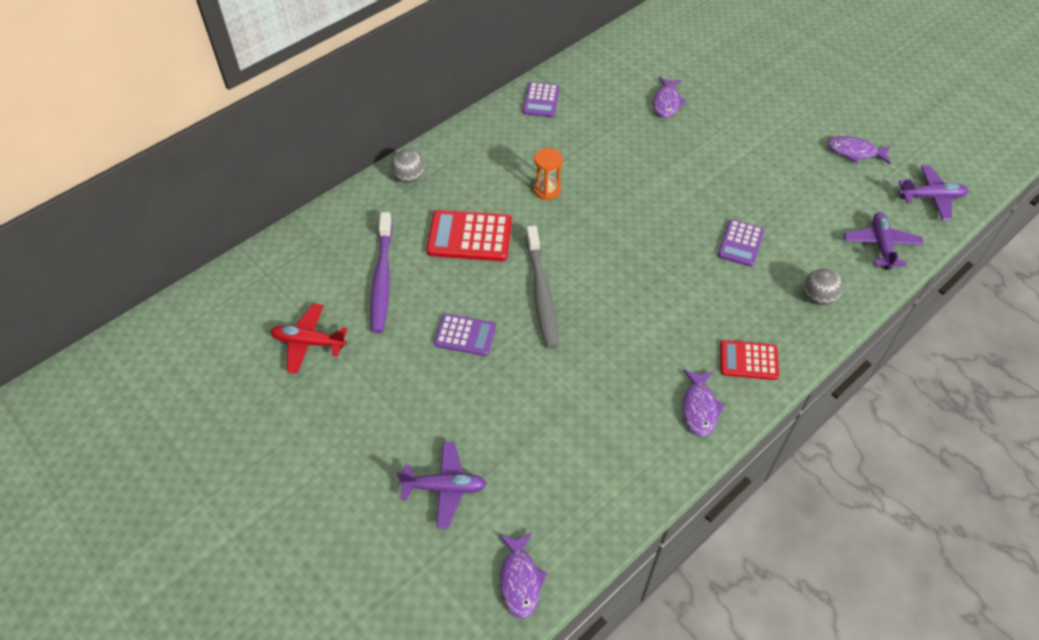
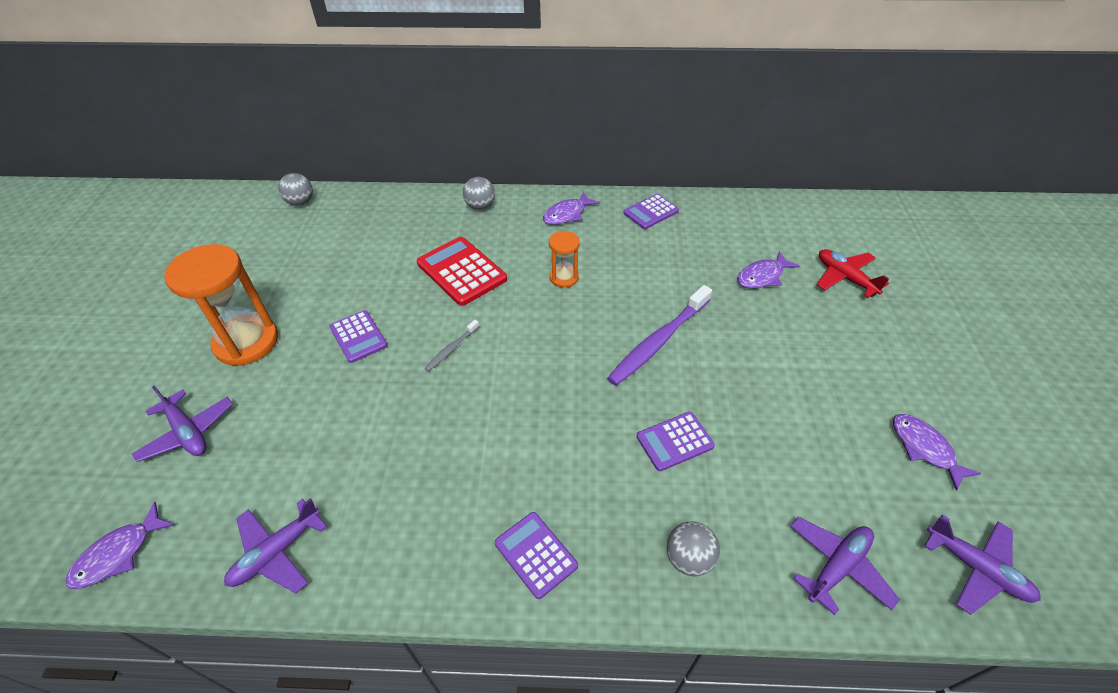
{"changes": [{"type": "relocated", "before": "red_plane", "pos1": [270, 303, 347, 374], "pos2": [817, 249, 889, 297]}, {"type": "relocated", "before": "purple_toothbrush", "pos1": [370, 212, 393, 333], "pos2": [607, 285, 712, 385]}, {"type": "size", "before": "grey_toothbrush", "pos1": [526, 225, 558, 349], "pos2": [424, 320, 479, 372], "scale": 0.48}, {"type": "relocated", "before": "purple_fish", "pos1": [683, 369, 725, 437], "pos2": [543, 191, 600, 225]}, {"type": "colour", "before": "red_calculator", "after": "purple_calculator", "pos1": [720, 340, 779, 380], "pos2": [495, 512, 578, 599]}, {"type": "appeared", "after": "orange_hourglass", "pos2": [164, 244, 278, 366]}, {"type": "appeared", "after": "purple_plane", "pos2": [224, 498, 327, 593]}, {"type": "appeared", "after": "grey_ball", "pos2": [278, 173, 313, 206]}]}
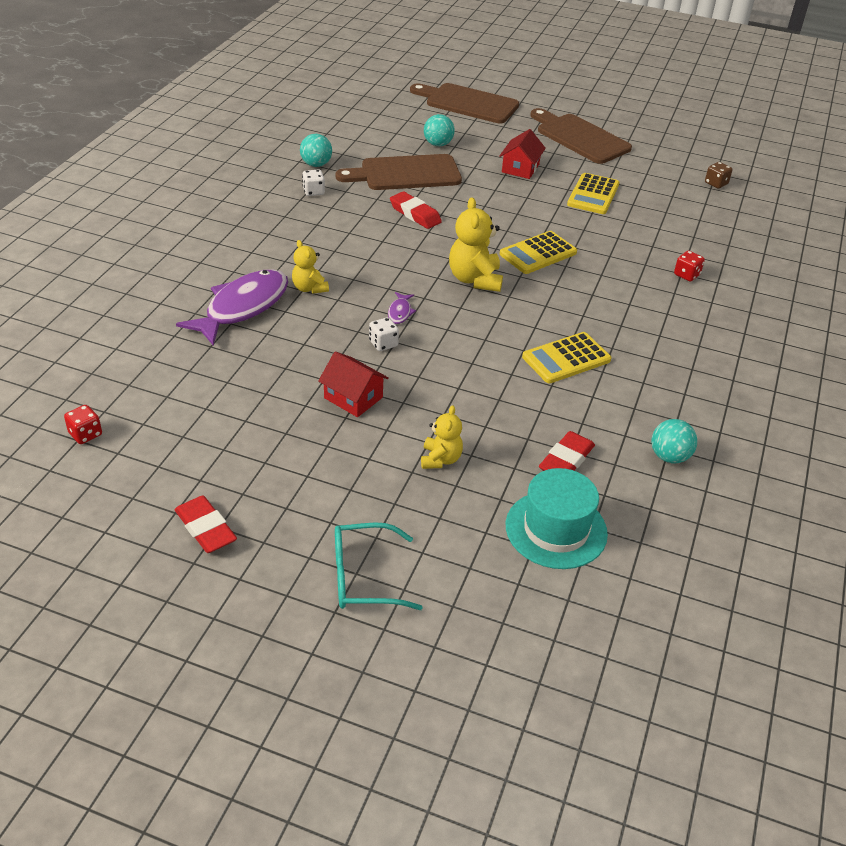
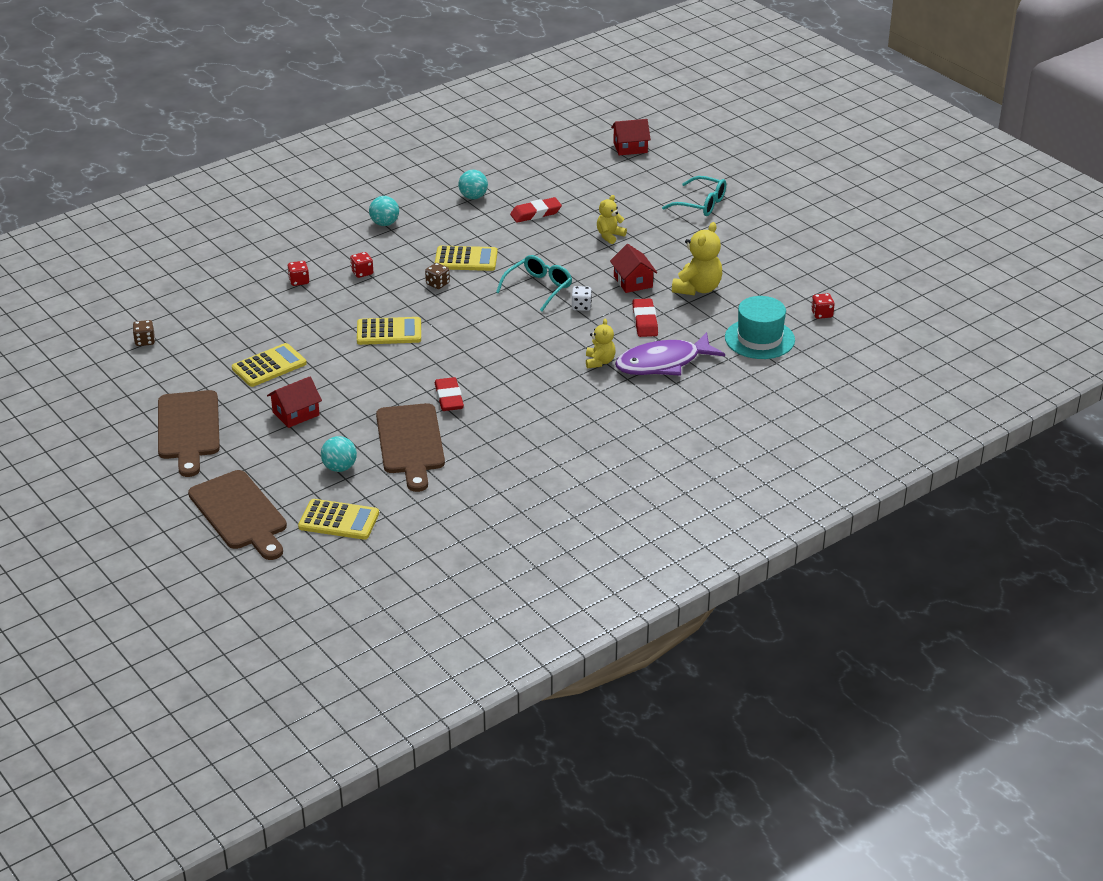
{"changes": [{"type": "relocated", "before": "red_eraser", "pos1": [175, 496, 237, 553], "pos2": [632, 298, 658, 337]}, {"type": "relocated", "before": "turquoise_ball", "pos1": [300, 134, 332, 167], "pos2": [369, 196, 399, 226]}, {"type": "missing", "before": "white_dice", "pos1": [302, 170, 325, 196]}, {"type": "spun", "before": "brown_cutting_board", "pos1": [336, 154, 462, 190], "pos2": [376, 403, 445, 492], "turn": 60}, {"type": "missing", "before": "purple_fish", "pos1": [388, 292, 416, 324]}, {"type": "relocated", "before": "yellow_teddy_bear", "pos1": [449, 197, 503, 292], "pos2": [672, 222, 722, 295]}, {"type": "relocated", "before": "turquoise_hat", "pos1": [506, 468, 608, 569], "pos2": [725, 296, 795, 359]}, {"type": "appeared", "after": "yellow_calculator", "pos2": [298, 499, 379, 540]}, {"type": "appeared", "after": "red_dice", "pos2": [350, 252, 373, 278]}, {"type": "appeared", "after": "brown_dice", "pos2": [425, 263, 450, 289]}, {"type": "appeared", "after": "turquoise_glasses", "pos2": [496, 255, 572, 311]}, {"type": "appeared", "after": "red_house", "pos2": [611, 119, 651, 155]}]}
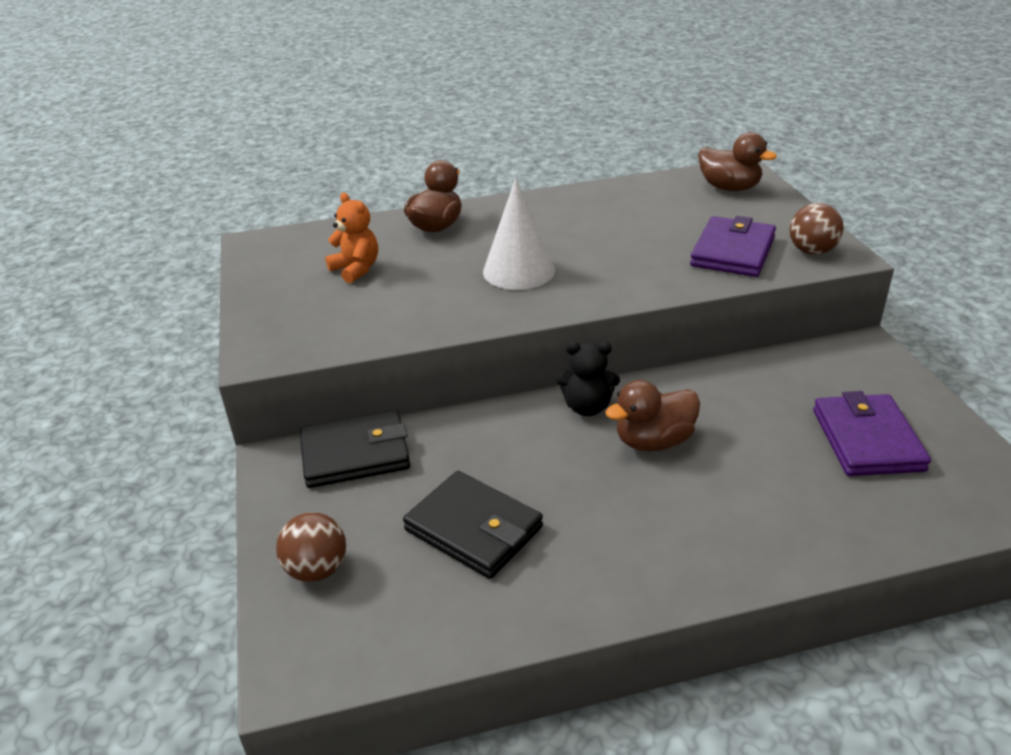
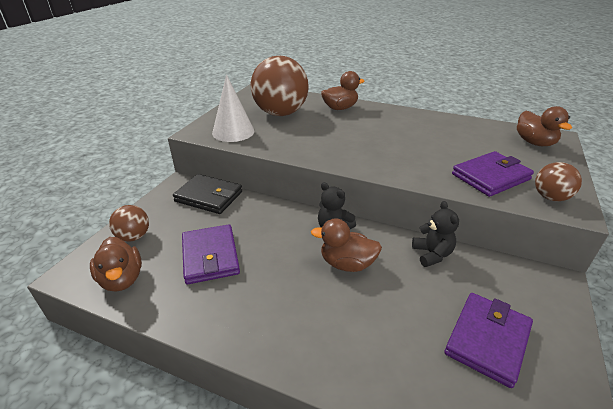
{"changes": [{"type": "exchanged", "before": "orange_teddy_bear", "after": "brown_ball", "pos1": [325, 192, 378, 283], "pos2": [250, 56, 309, 116]}, {"type": "colour", "before": "black_wallet", "after": "purple_wallet", "pos1": [403, 471, 543, 579], "pos2": [182, 224, 240, 284]}, {"type": "relocated", "before": "white_cone", "pos1": [483, 178, 555, 290], "pos2": [212, 75, 254, 142]}, {"type": "appeared", "after": "brown_duck", "pos2": [90, 237, 142, 291]}, {"type": "appeared", "after": "black_teddy_bear", "pos2": [412, 201, 459, 267]}]}
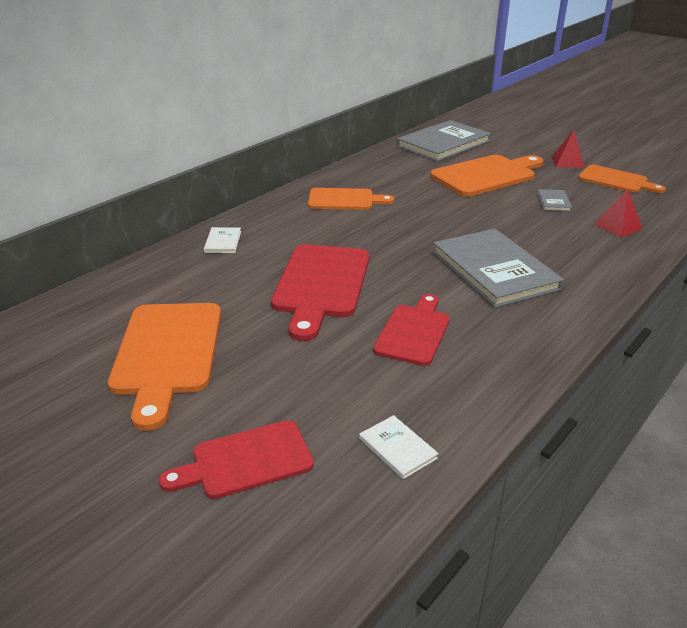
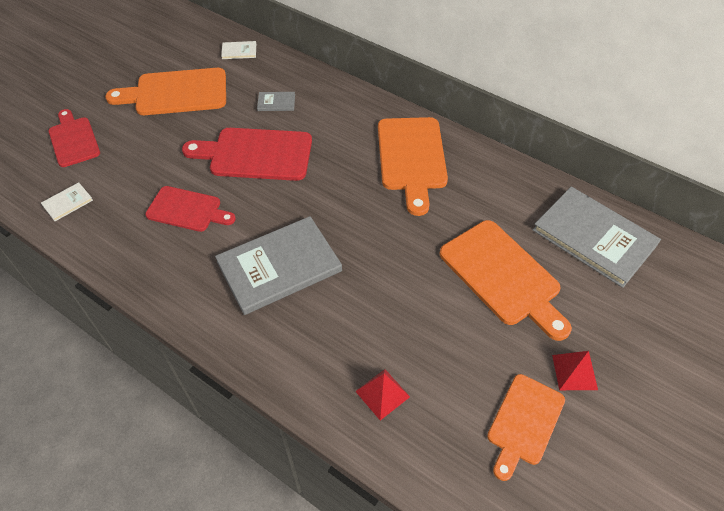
{"changes": [{"type": "relocated", "before": "white_book", "pos1": [204, 227, 241, 253], "pos2": [221, 41, 256, 59]}, {"type": "size", "before": "orange_cutting_board", "pos1": [308, 188, 394, 210], "pos2": [378, 117, 448, 216], "scale": 1.56}, {"type": "relocated", "before": "grey_book", "pos1": [537, 189, 572, 211], "pos2": [257, 92, 295, 111]}]}
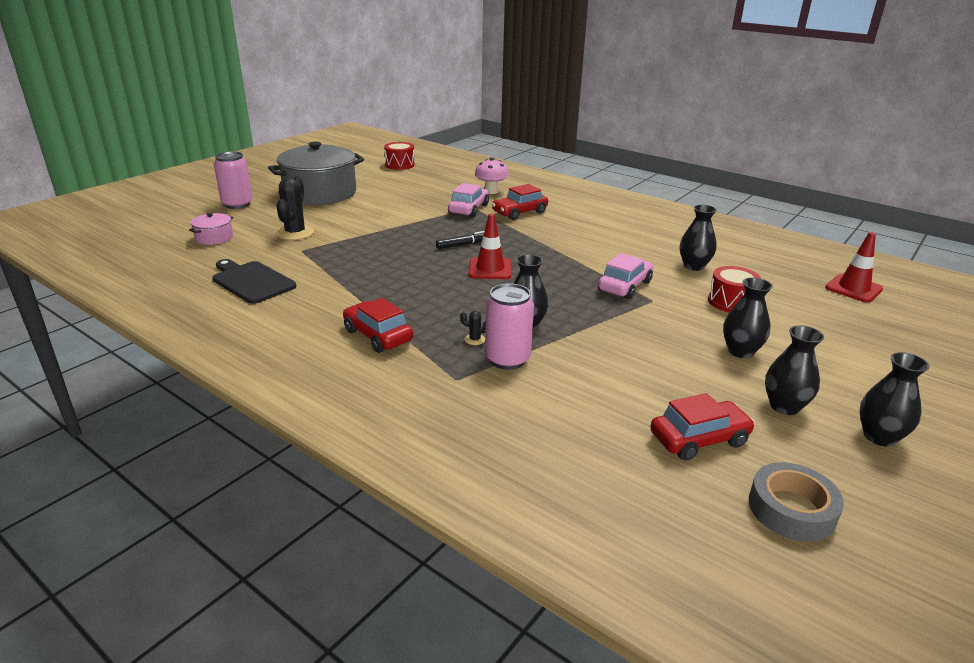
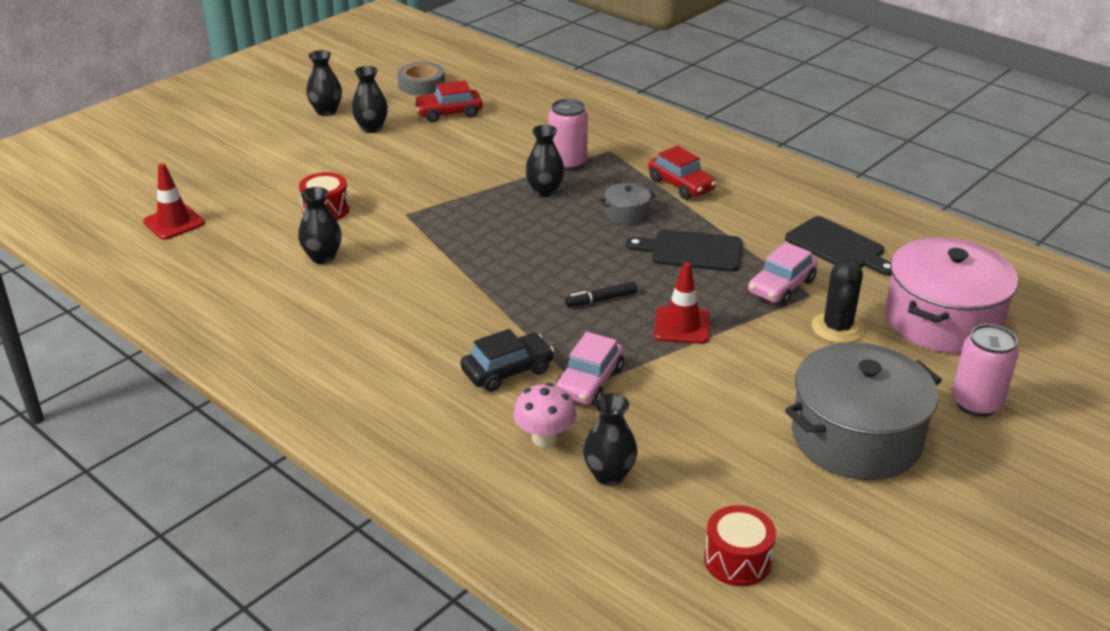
{"changes": [{"type": "size", "before": "pink_pot", "pos1": [189, 213, 233, 245], "pos2": [885, 238, 1018, 354], "scale": 2.3}, {"type": "missing", "before": "black_cactus", "pos1": [460, 311, 486, 345]}, {"type": "relocated", "before": "red_traffic_cone", "pos1": [468, 214, 512, 279], "pos2": [654, 262, 710, 344]}, {"type": "colour", "before": "red_car", "after": "black_car", "pos1": [492, 184, 548, 220], "pos2": [461, 329, 554, 392]}, {"type": "relocated", "before": "pink_car", "pos1": [598, 253, 653, 299], "pos2": [748, 242, 818, 306]}, {"type": "relocated", "before": "black_vase", "pos1": [723, 278, 773, 358], "pos2": [583, 393, 637, 486]}, {"type": "appeared", "after": "grey_pot", "pos2": [599, 183, 656, 225]}, {"type": "appeared", "after": "black_cutting_board", "pos2": [626, 229, 742, 272]}]}
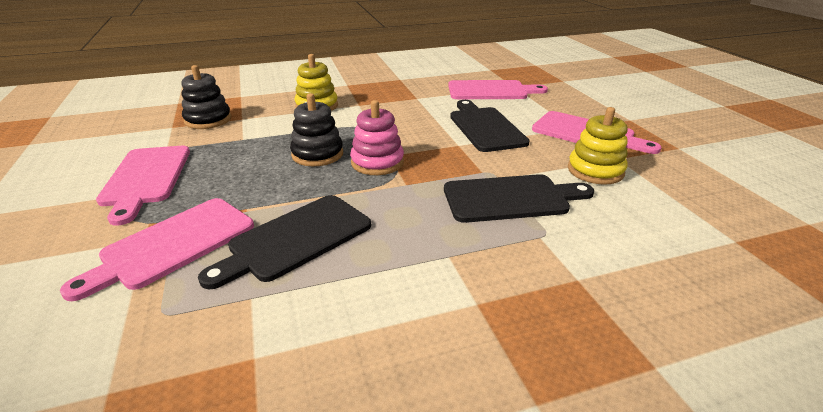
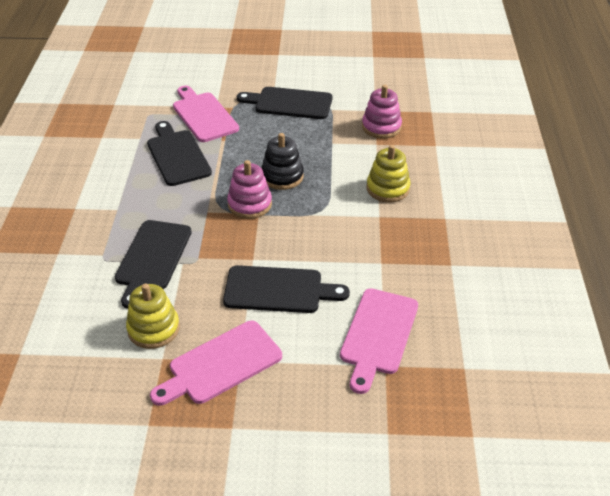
{"changes": [{"type": "colour", "before": "pink_cutting_board", "after": "black_cutting_board", "pos1": [96, 146, 190, 226], "pos2": [237, 87, 333, 119]}, {"type": "colour", "before": "black_stacking_toy", "after": "pink_stacking_toy", "pos1": [181, 65, 231, 129], "pos2": [362, 85, 402, 139]}]}
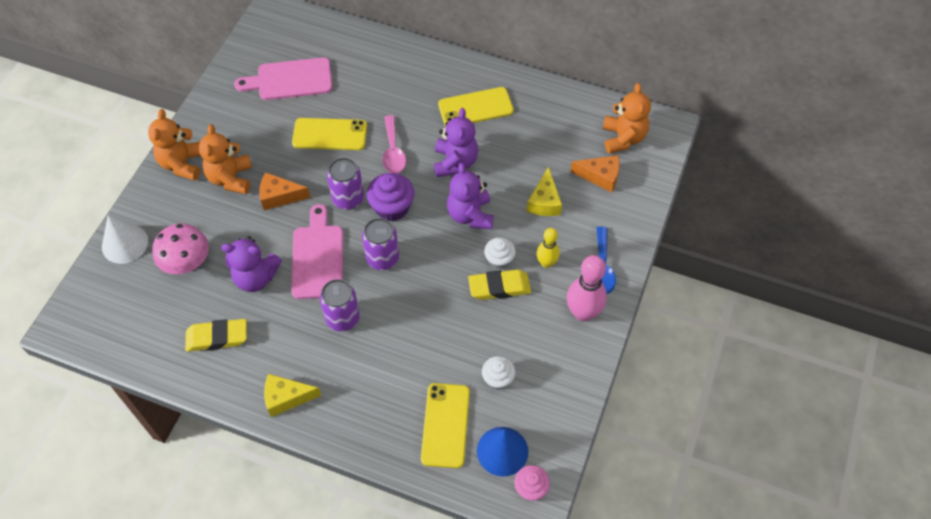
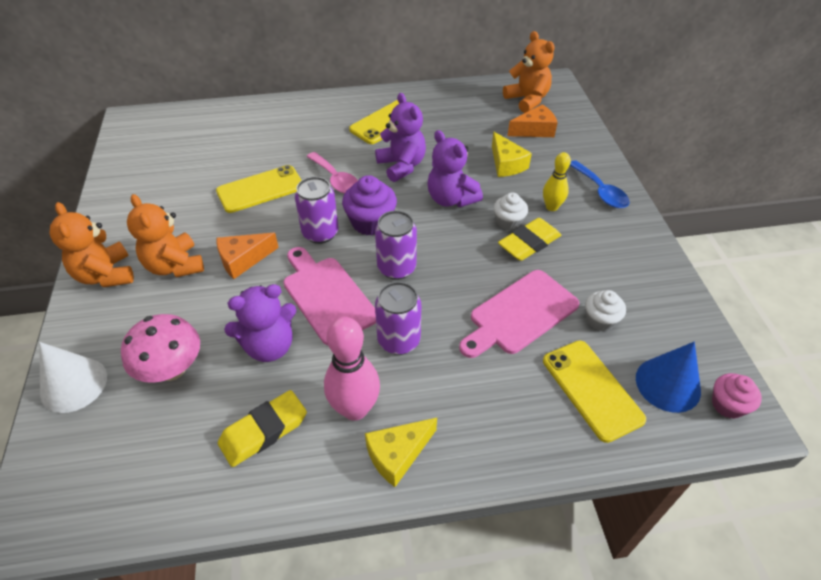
{"changes": [{"type": "relocated", "before": "pink_cutting_board", "pos1": [234, 57, 332, 100], "pos2": [459, 270, 579, 358]}, {"type": "relocated", "before": "pink_bowling_pin", "pos1": [566, 255, 607, 321], "pos2": [324, 317, 380, 421]}]}
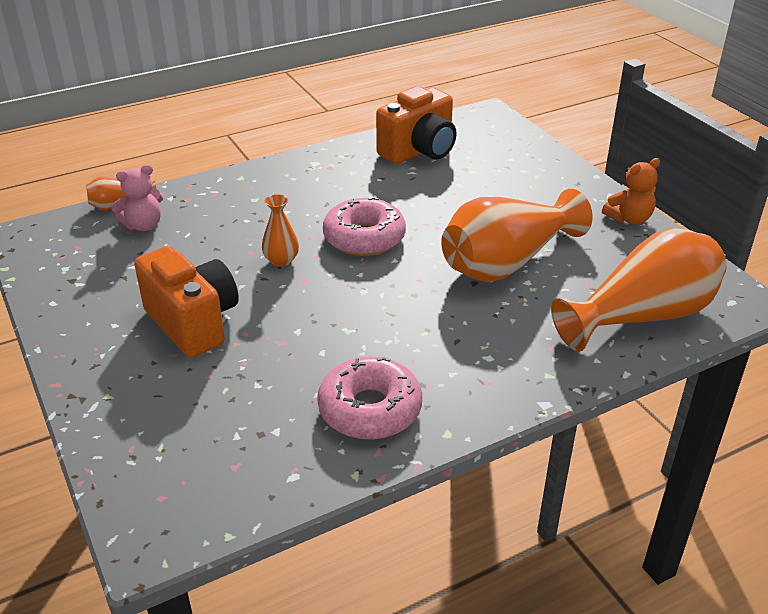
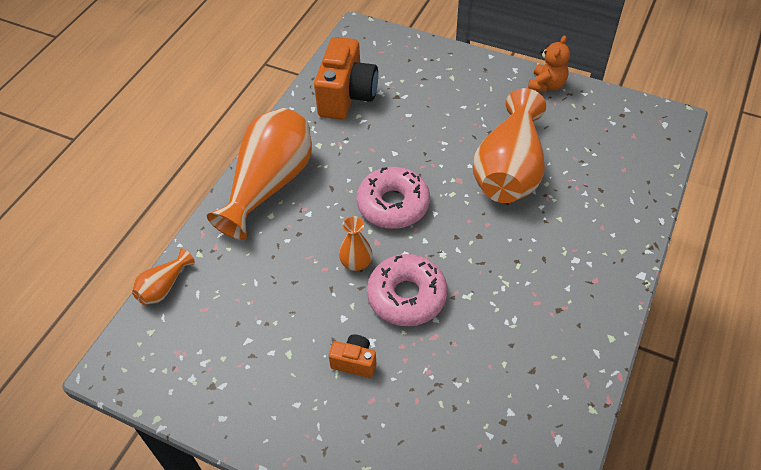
{"changes": [{"type": "missing", "before": "pink_teddy_bear", "pos1": [111, 164, 164, 231]}, {"type": "size", "before": "orange_camera", "pos1": [134, 246, 239, 358], "pos2": [329, 335, 376, 378], "scale": 0.48}, {"type": "relocated", "before": "pink_donut", "pos1": [317, 356, 422, 440], "pos2": [367, 254, 447, 326]}, {"type": "relocated", "before": "orange_vase", "pos1": [551, 228, 727, 351], "pos2": [207, 108, 312, 240]}]}
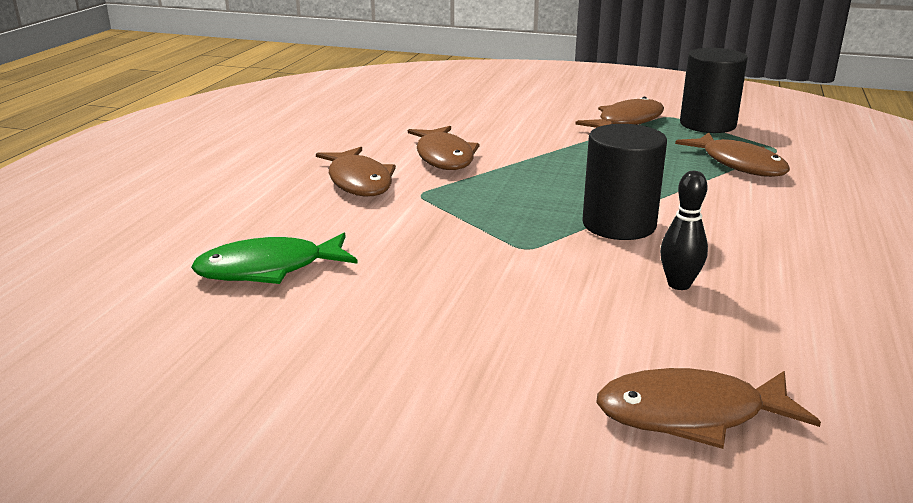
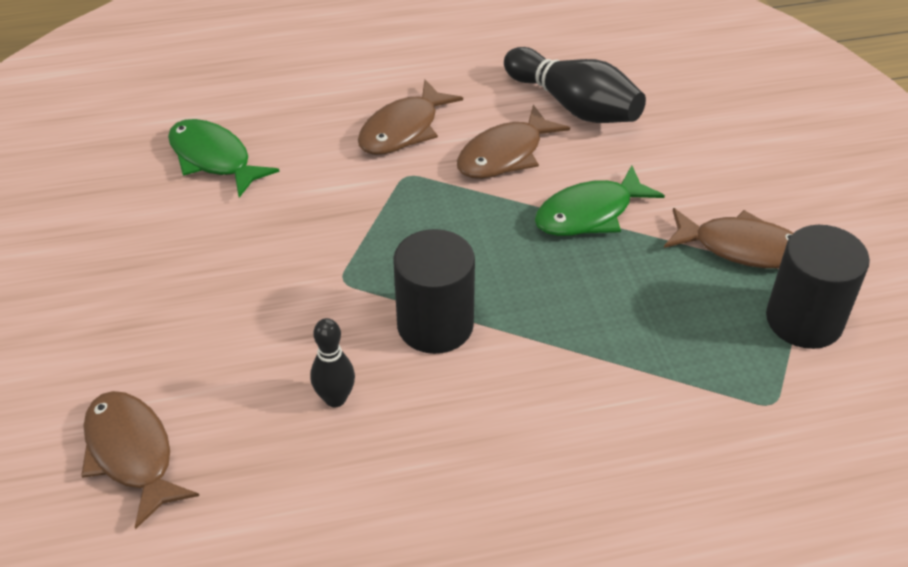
{"changes": [{"type": "missing", "before": "brown_fish", "pos1": [675, 133, 790, 177]}, {"type": "appeared", "after": "black_bowling_pin", "pos2": [504, 47, 646, 123]}, {"type": "appeared", "after": "green_fish", "pos2": [535, 165, 665, 236]}]}
